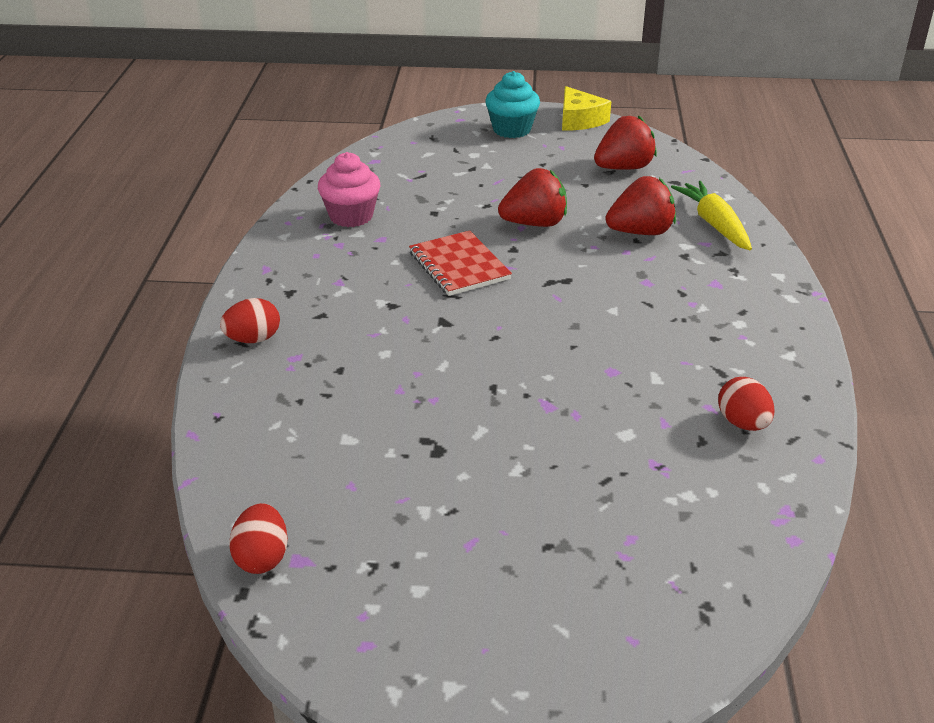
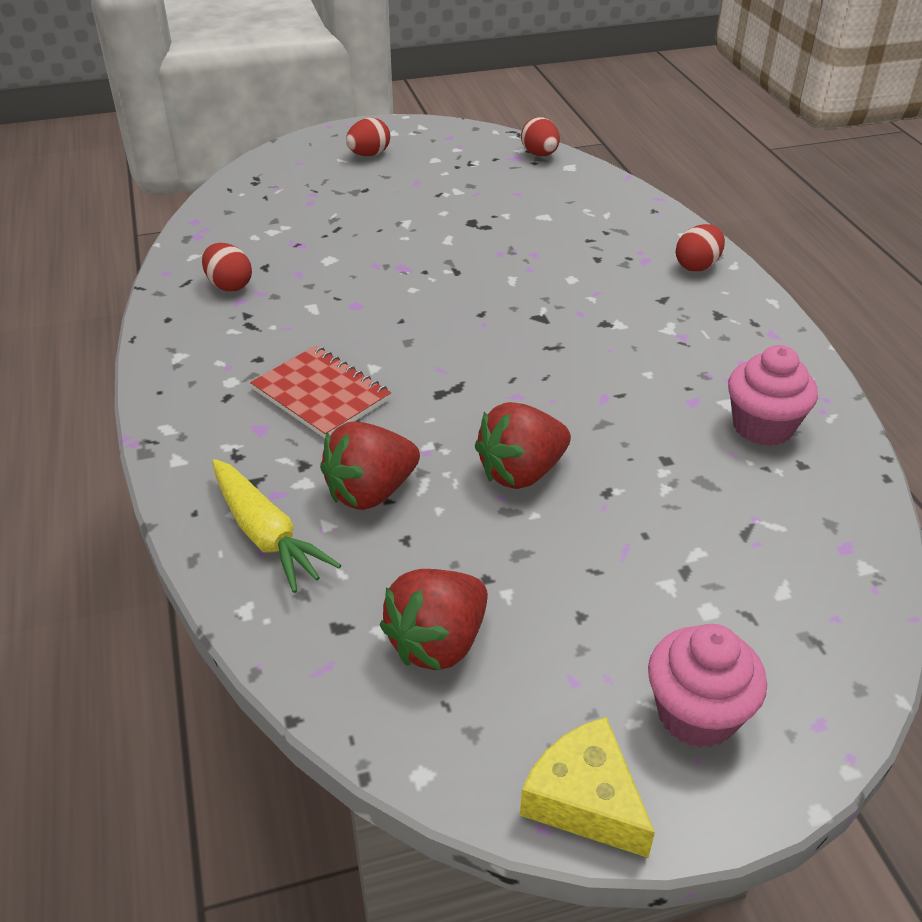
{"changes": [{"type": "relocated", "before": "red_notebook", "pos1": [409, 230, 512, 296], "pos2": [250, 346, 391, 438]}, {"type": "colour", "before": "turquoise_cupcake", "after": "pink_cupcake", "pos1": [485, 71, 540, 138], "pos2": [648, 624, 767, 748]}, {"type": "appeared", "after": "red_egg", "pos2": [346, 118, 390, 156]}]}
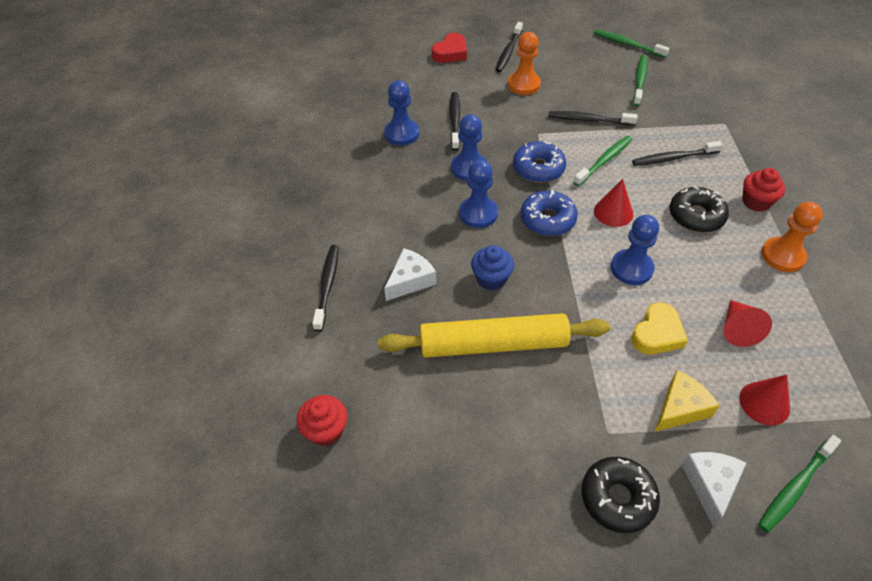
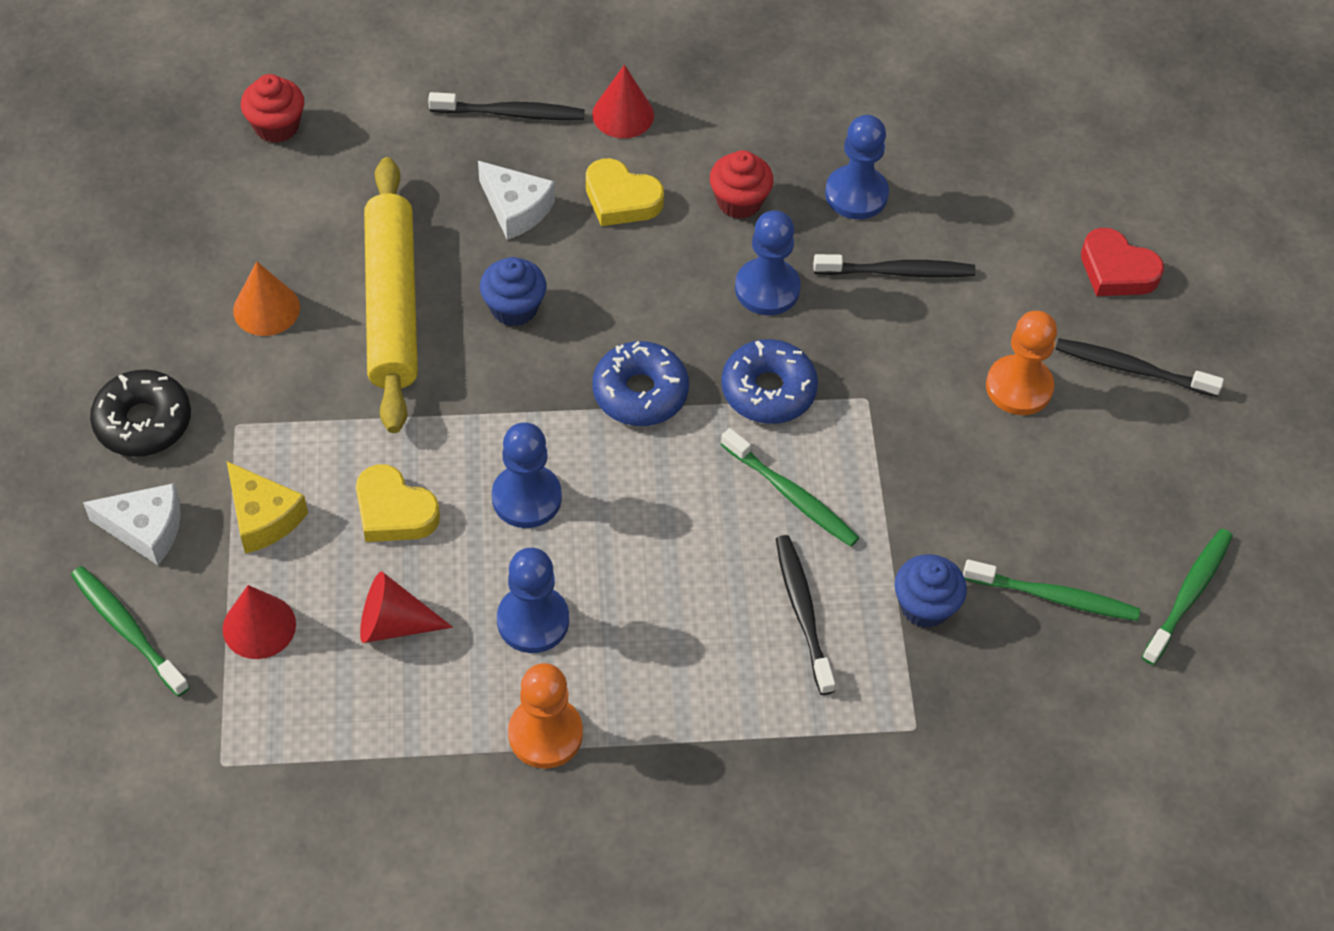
{"changes": [{"type": "relocated", "before": "blue_pawn", "pos1": [459, 160, 498, 228], "pos2": [497, 548, 569, 653]}, {"type": "missing", "before": "black_toothbrush", "pos1": [548, 111, 638, 126]}, {"type": "relocated", "before": "red_cone", "pos1": [594, 179, 633, 227], "pos2": [592, 65, 654, 138]}, {"type": "missing", "before": "black_donut", "pos1": [670, 186, 729, 232]}, {"type": "relocated", "before": "red_cupcake", "pos1": [742, 168, 785, 212], "pos2": [710, 150, 774, 219]}, {"type": "appeared", "after": "orange_cone", "pos2": [233, 261, 300, 336]}, {"type": "appeared", "after": "yellow_heart", "pos2": [586, 158, 664, 226]}, {"type": "appeared", "after": "blue_cupcake", "pos2": [894, 554, 967, 628]}]}
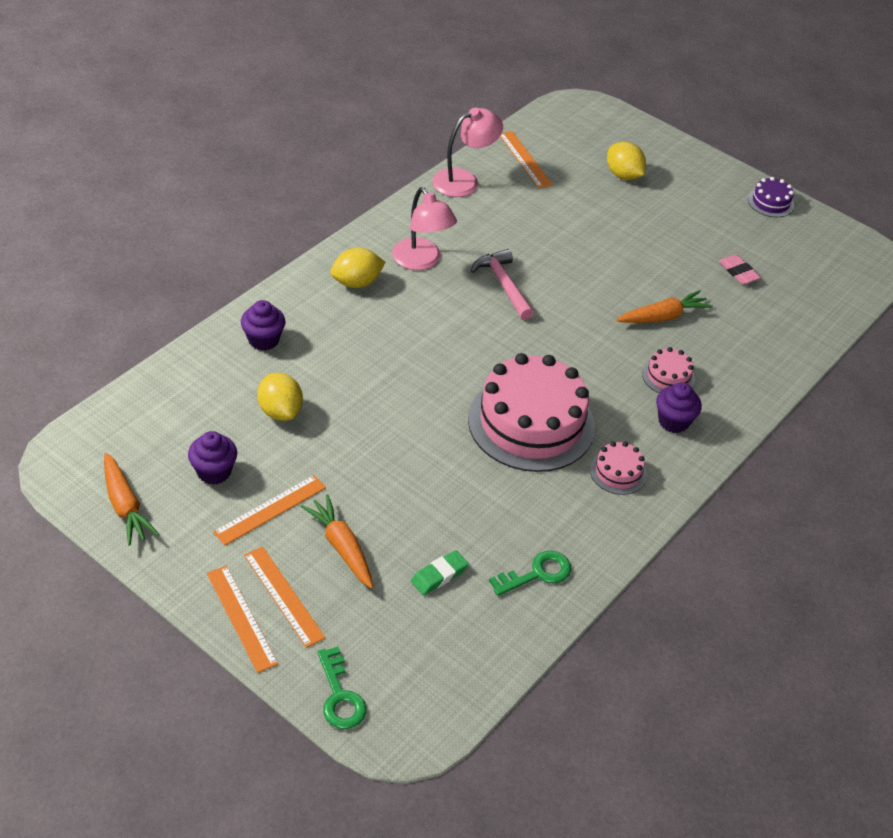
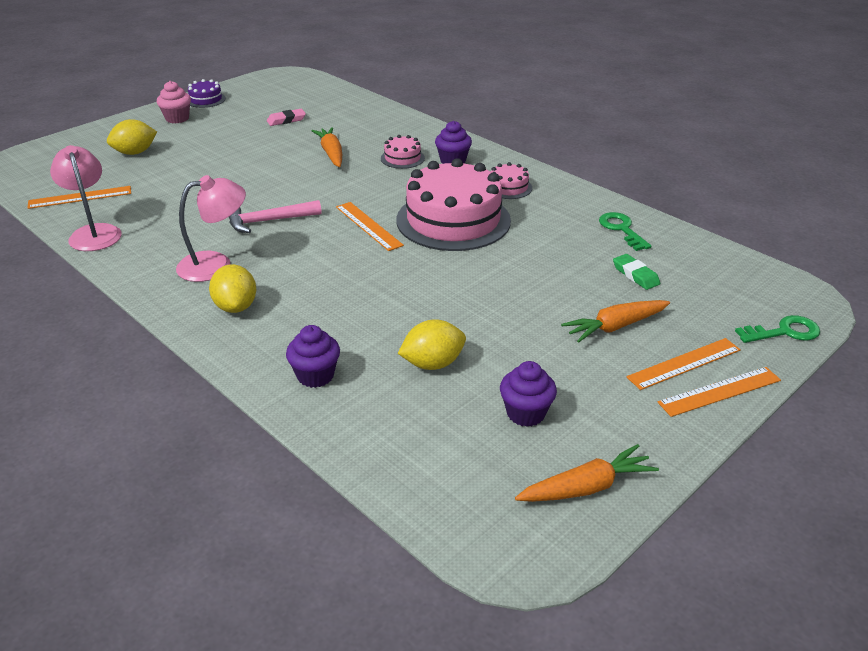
{"changes": [{"type": "relocated", "before": "orange_ruler", "pos1": [213, 475, 326, 545], "pos2": [336, 202, 404, 251]}, {"type": "appeared", "after": "pink_cupcake", "pos2": [157, 81, 191, 124]}]}
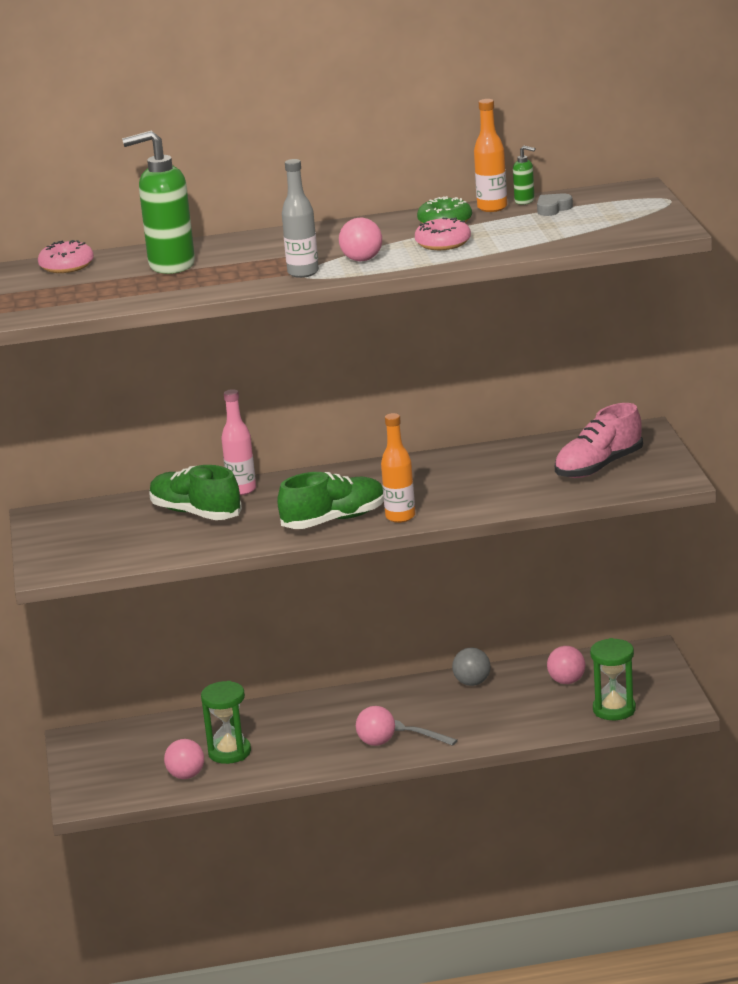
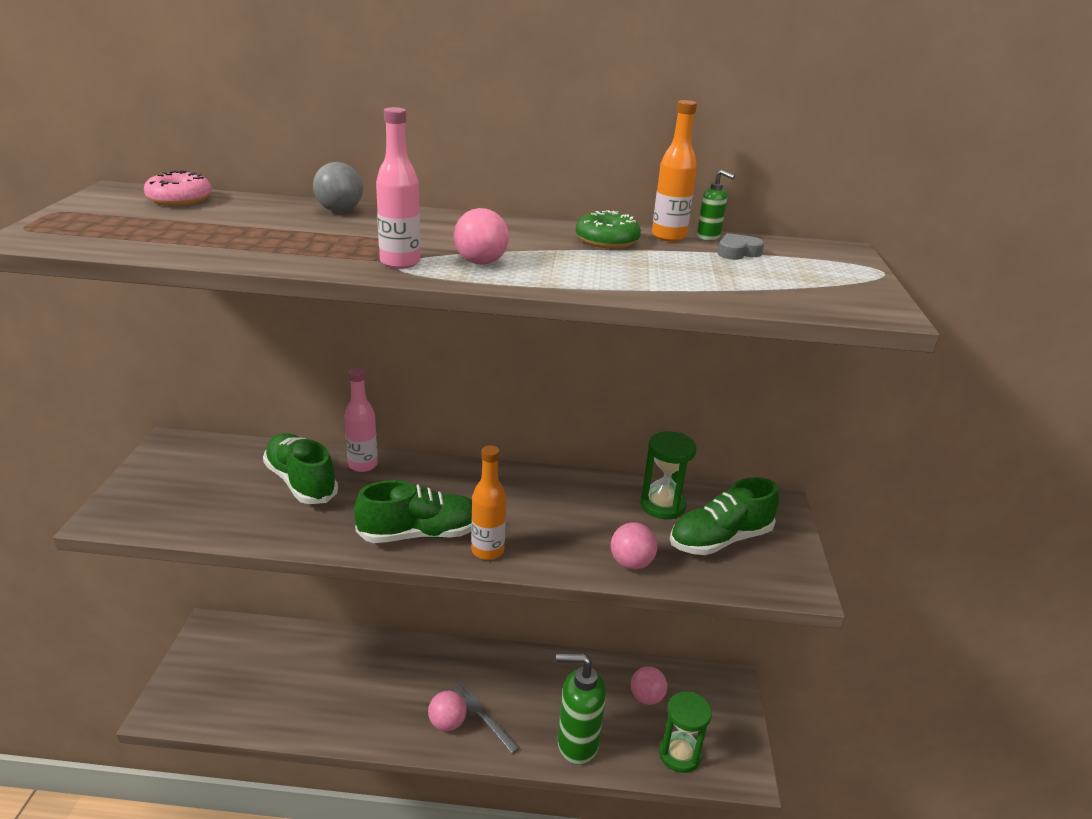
{"changes": [{"type": "relocated", "before": "green_soap_dispenser", "pos1": [122, 131, 195, 274], "pos2": [556, 654, 606, 764]}, {"type": "relocated", "before": "pink_ball", "pos1": [164, 739, 204, 779], "pos2": [611, 522, 657, 569]}, {"type": "relocated", "before": "green_hourglass", "pos1": [201, 681, 251, 764], "pos2": [640, 431, 696, 519]}, {"type": "colour", "before": "grey_bottle", "after": "pink_bottle", "pos1": [282, 159, 319, 278], "pos2": [376, 107, 420, 269]}, {"type": "missing", "before": "pink_donut", "pos1": [415, 218, 471, 250]}, {"type": "relocated", "before": "grey_ball", "pos1": [452, 648, 491, 686], "pos2": [313, 162, 363, 212]}, {"type": "colour", "before": "pink_shoe", "after": "green_shoe", "pos1": [555, 403, 643, 478], "pos2": [670, 477, 779, 555]}]}
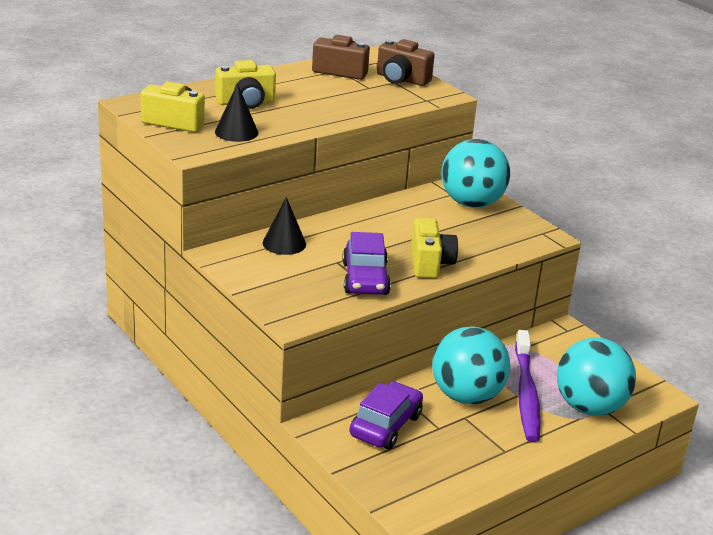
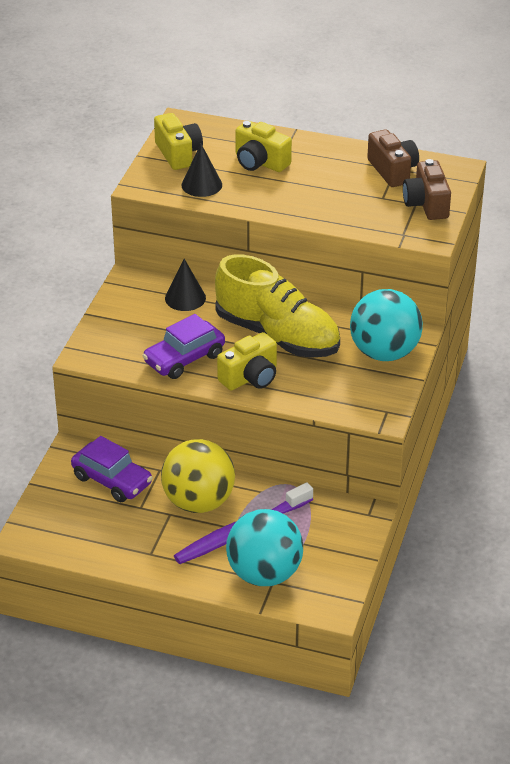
{"changes": [{"type": "spun", "before": "purple_car", "pos1": [349, 381, 423, 449], "pos2": [71, 436, 153, 502], "turn": 45}, {"type": "colour", "before": "turquoise_ball", "after": "yellow_ball", "pos1": [432, 326, 510, 404], "pos2": [161, 439, 235, 513]}, {"type": "appeared", "after": "yellow_shoe", "pos2": [215, 254, 340, 358]}]}
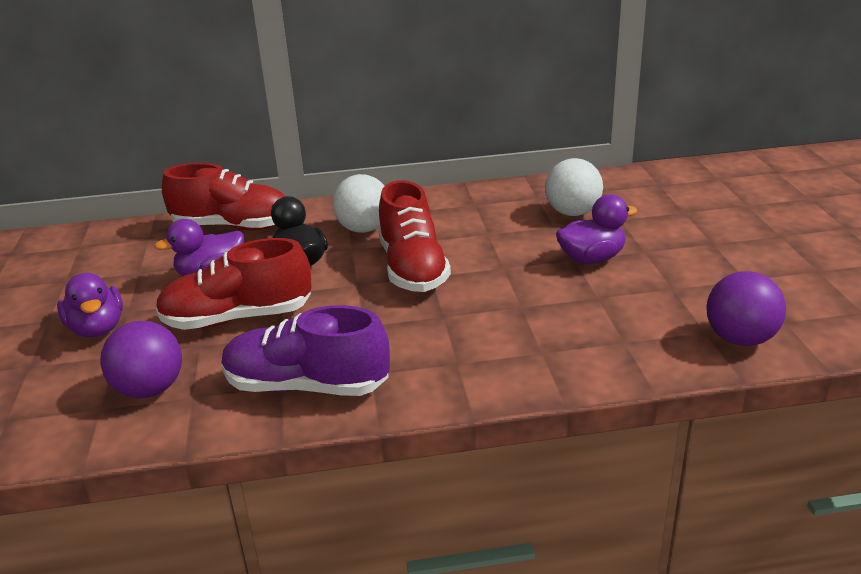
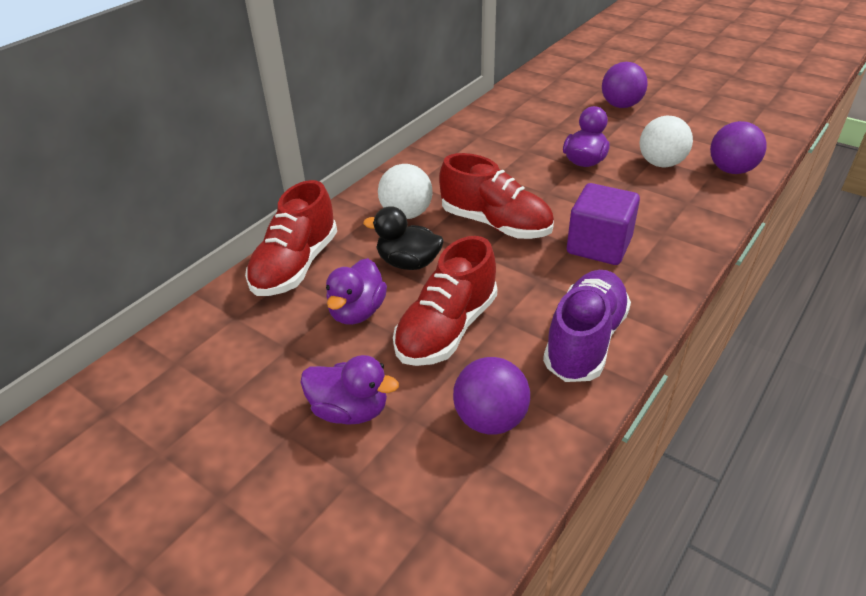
{"changes": [{"type": "spun", "before": "red_shoe", "pos1": [162, 163, 286, 231], "pos2": [245, 180, 337, 296], "turn": 150}, {"type": "spun", "before": "purple_shoe", "pos1": [222, 305, 390, 396], "pos2": [543, 270, 631, 382], "turn": 150}, {"type": "relocated", "before": "white_ball", "pos1": [545, 158, 603, 216], "pos2": [640, 116, 693, 168]}, {"type": "appeared", "after": "purple_cube", "pos2": [567, 183, 640, 265]}, {"type": "appeared", "after": "purple_ball", "pos2": [602, 62, 648, 108]}]}
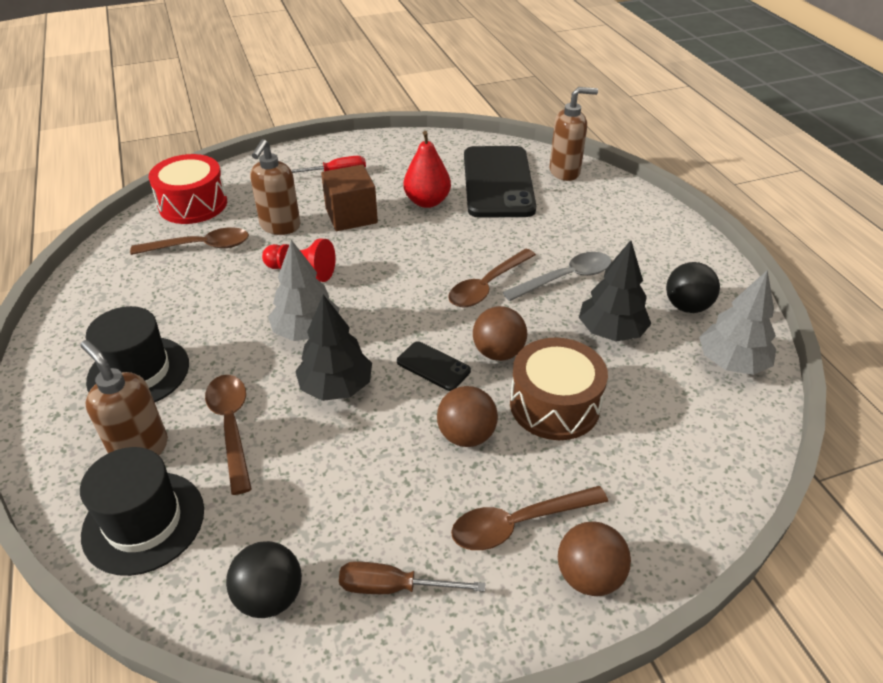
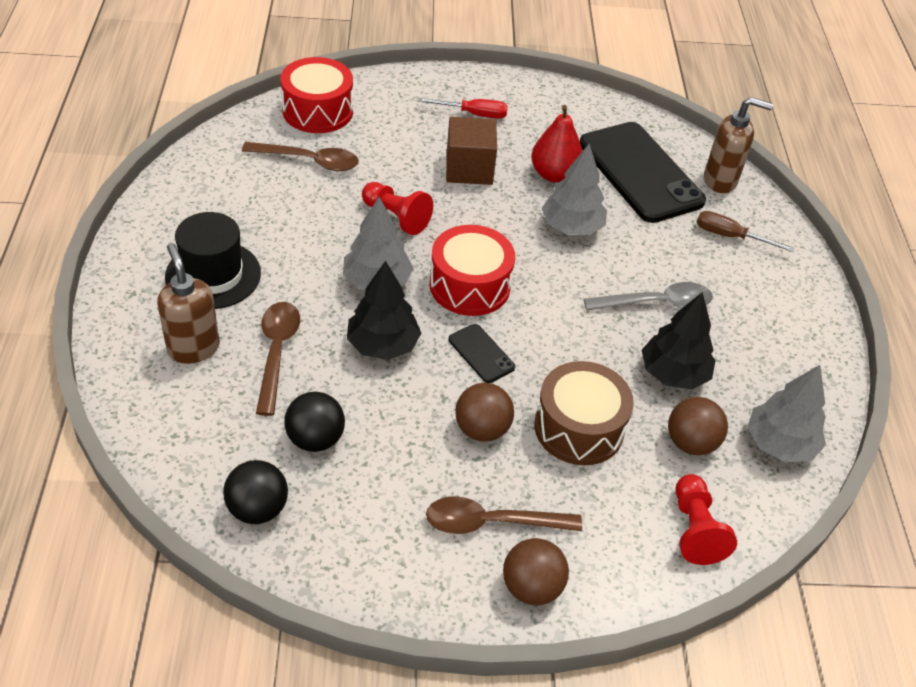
{"changes": [{"type": "missing", "before": "black_hat", "pos1": [80, 447, 204, 576]}, {"type": "missing", "before": "brown_soap_dispenser", "pos1": [250, 139, 300, 235]}, {"type": "relocated", "before": "brown_screwdriver", "pos1": [339, 561, 485, 594], "pos2": [697, 211, 795, 252]}, {"type": "missing", "before": "brown_spoon", "pos1": [448, 249, 536, 308]}, {"type": "spun", "before": "black_phone", "pos1": [464, 146, 536, 218], "pos2": [580, 122, 706, 223], "turn": -45}, {"type": "relocated", "before": "brown_ball", "pos1": [473, 306, 527, 361], "pos2": [668, 397, 728, 455]}, {"type": "relocated", "before": "black_ball", "pos1": [666, 262, 720, 313], "pos2": [284, 392, 345, 452]}, {"type": "appeared", "after": "red_drum", "pos2": [430, 225, 515, 316]}, {"type": "appeared", "after": "grey_tree", "pos2": [542, 144, 607, 235]}, {"type": "appeared", "after": "red_pawn", "pos2": [675, 474, 737, 565]}]}
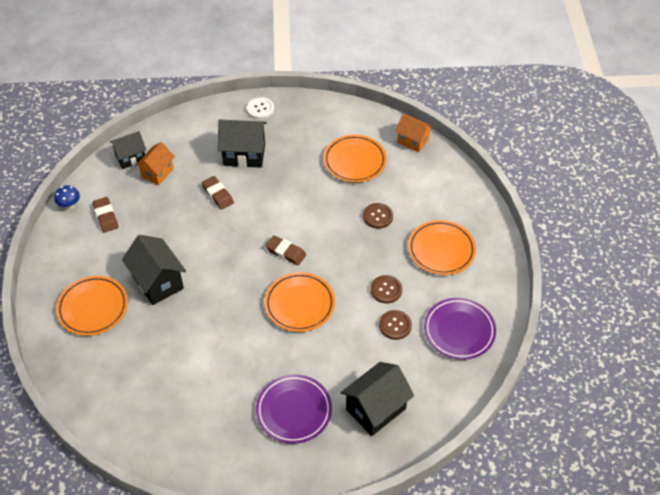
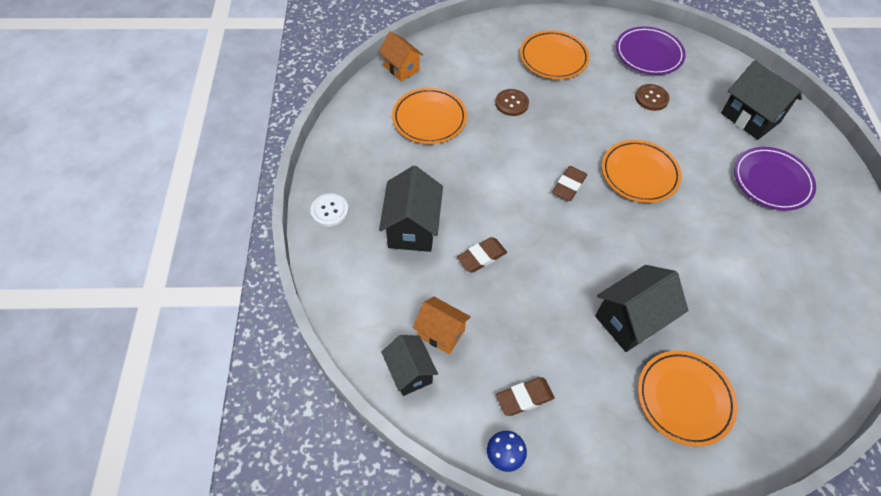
{"changes": [{"type": "missing", "before": "brown_button", "pos1": [371, 275, 402, 303]}, {"type": "spun", "before": "orange_house", "pos1": [395, 114, 433, 152], "pos2": [379, 31, 423, 81], "turn": -75}]}
